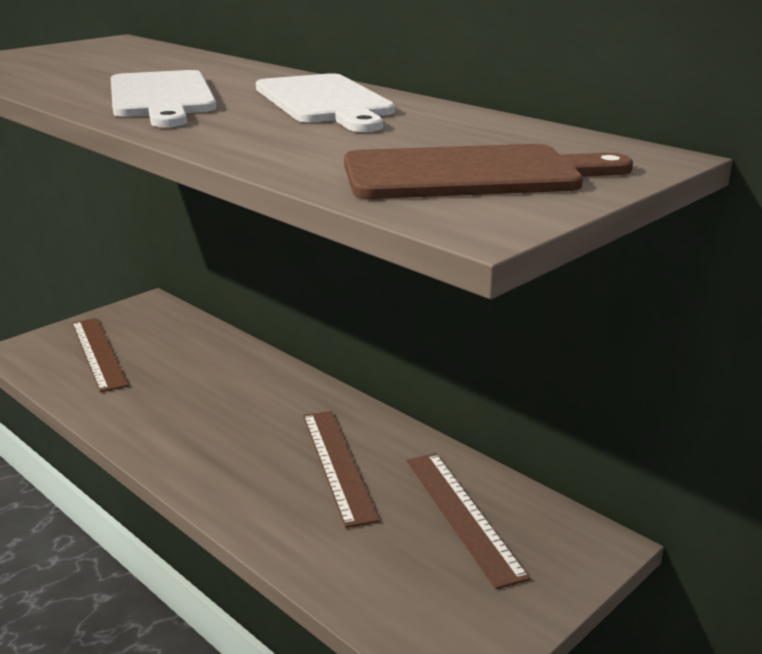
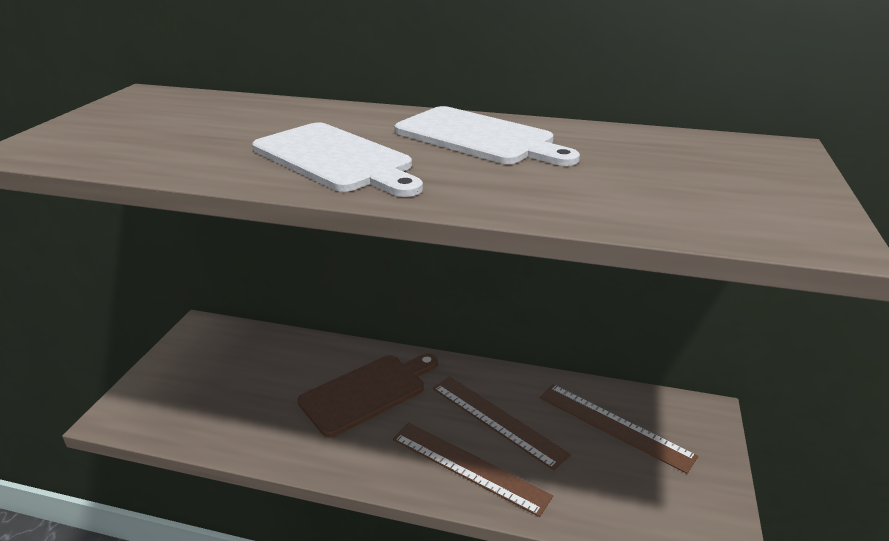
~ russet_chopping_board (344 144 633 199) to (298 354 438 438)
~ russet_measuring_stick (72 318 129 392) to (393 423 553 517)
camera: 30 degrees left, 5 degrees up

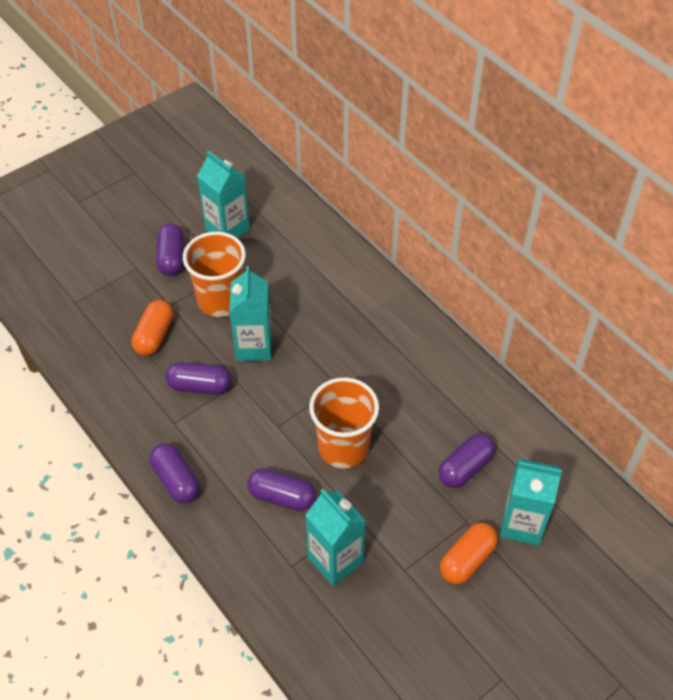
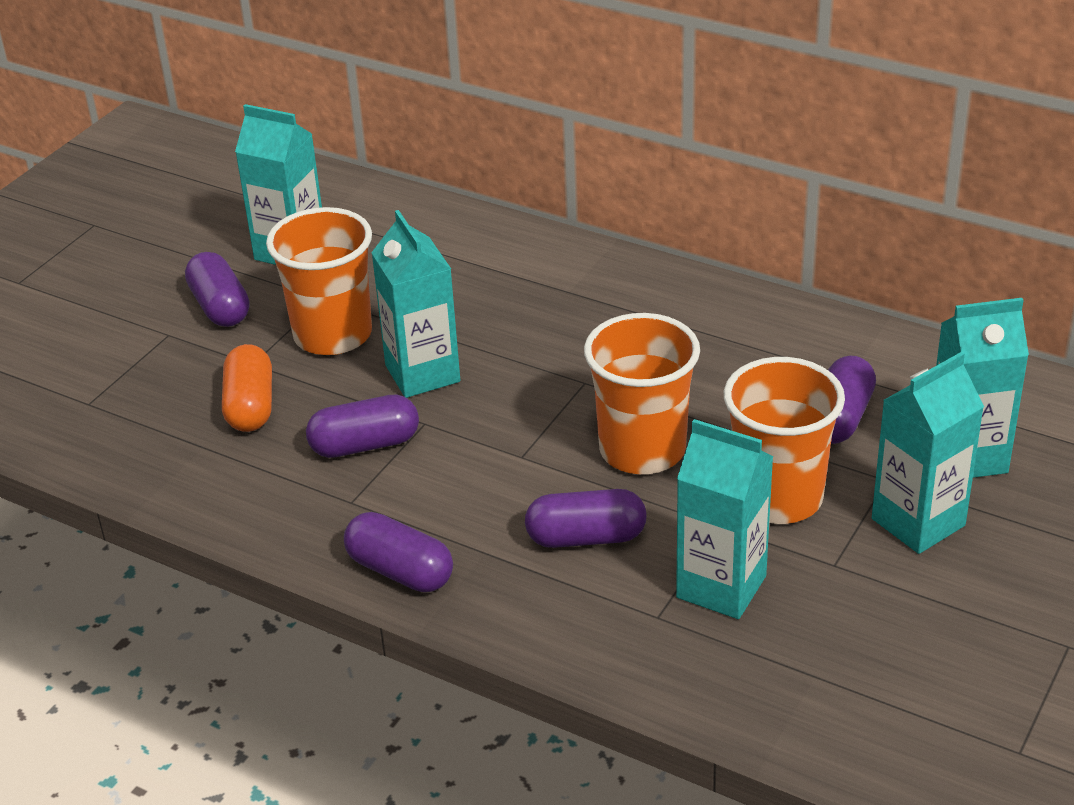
~ orange_pill (440 523 498 584) to teal_juice_carton (872 352 984 554)
+ orange_tumbler (724 357 845 524)
camera: 20 degrees left, 15 degrees down

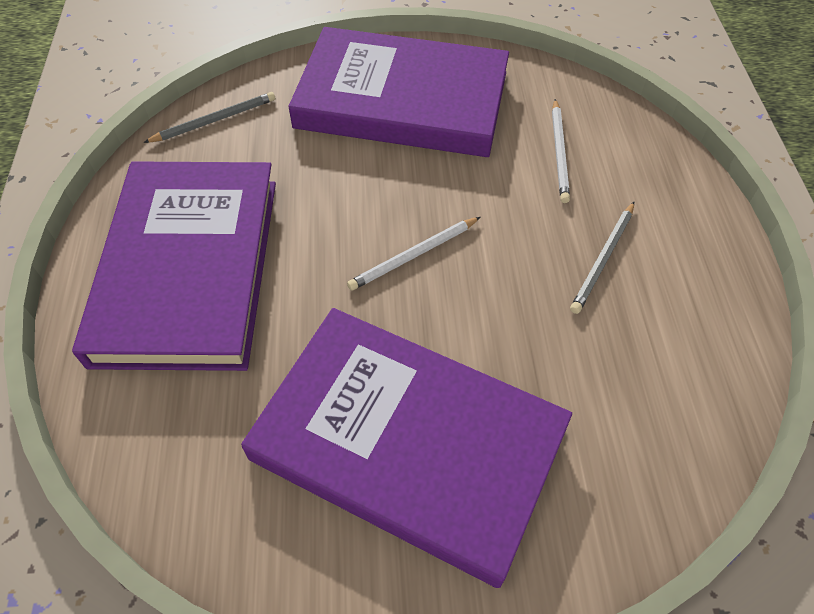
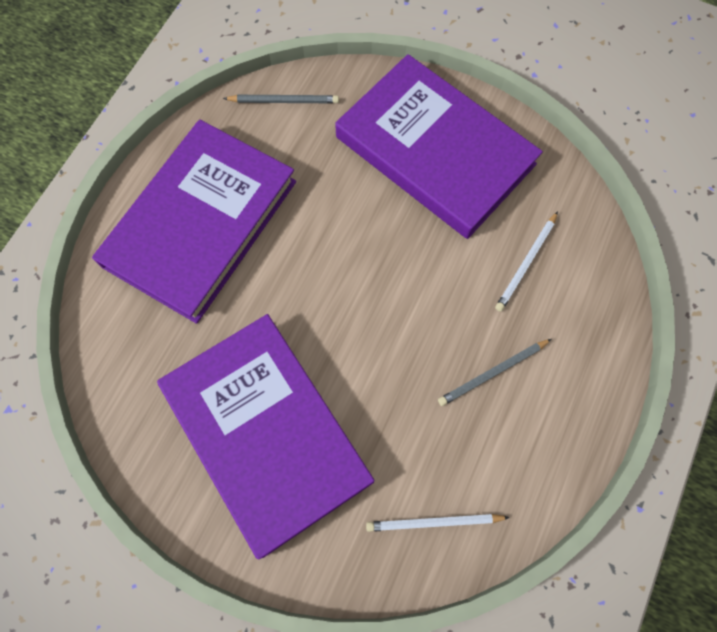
~ pure_white_pencil (347 217 480 291) to (366 514 510 532)
camera: 30 degrees right, 15 degrees up

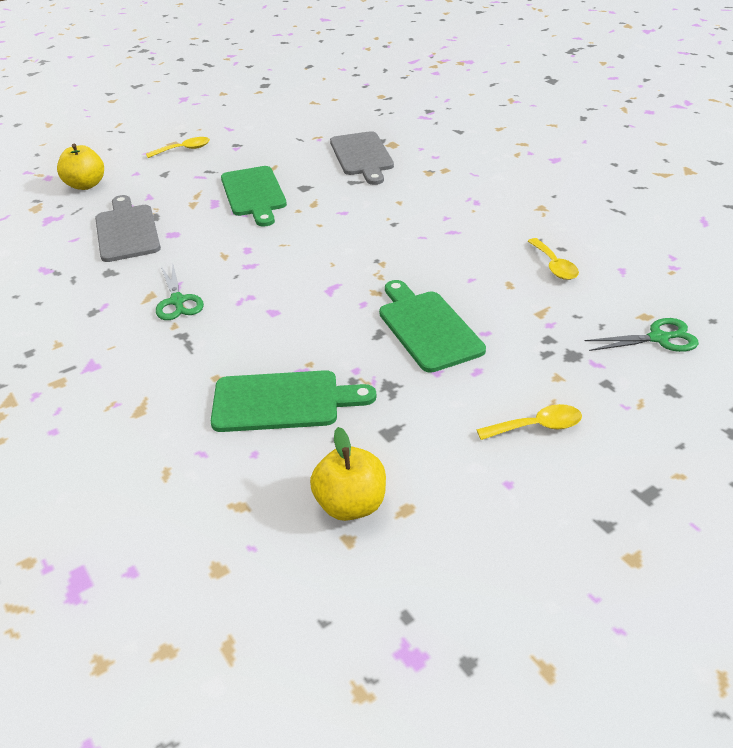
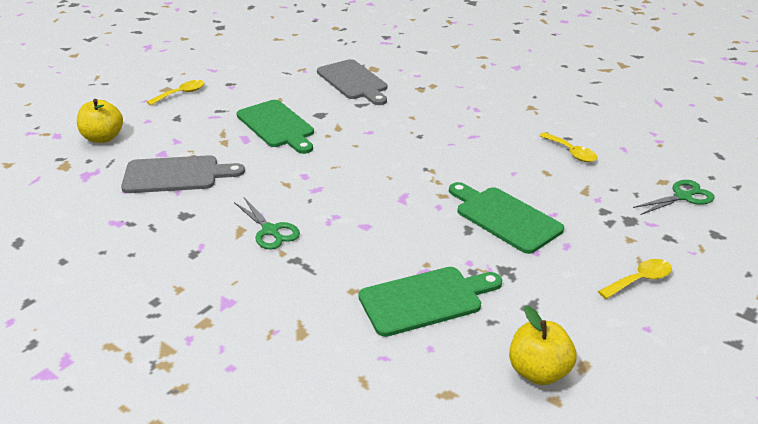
~ ash-grey_chopping_board (95 195 161 262) = (121 155 245 193) 120 degrees clockwise
camera: 20 degrees left, 5 degrees down

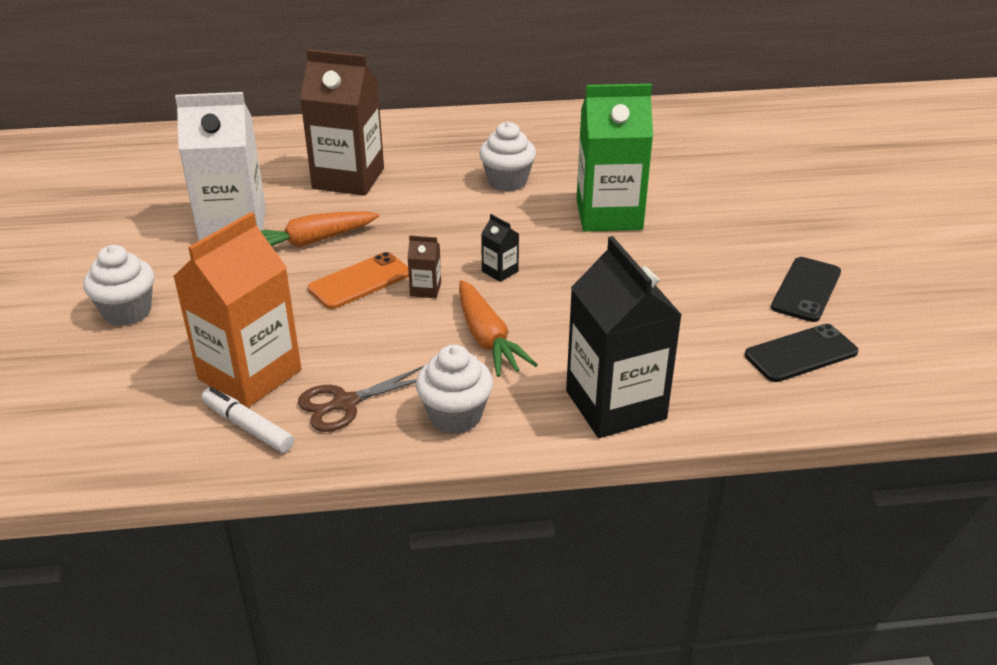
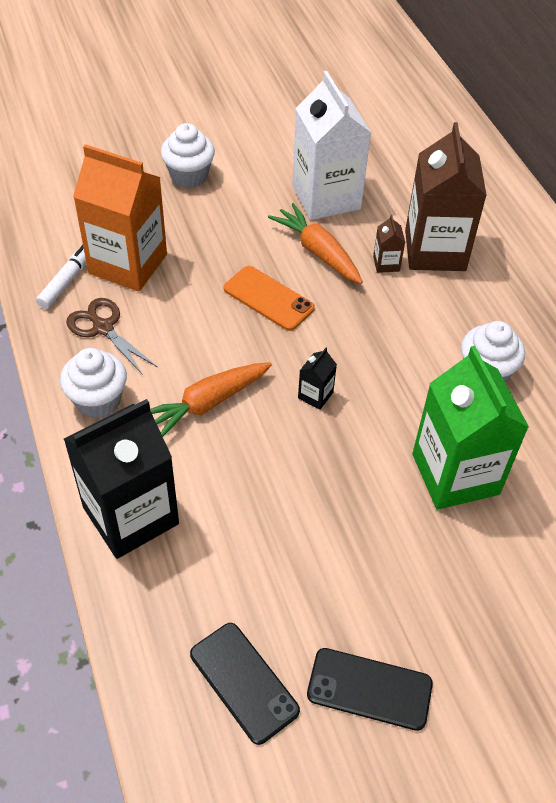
~ russet_juice_carton (408 235 441 298) to (373 215 405 273)
camera: 75 degrees right, 15 degrees up

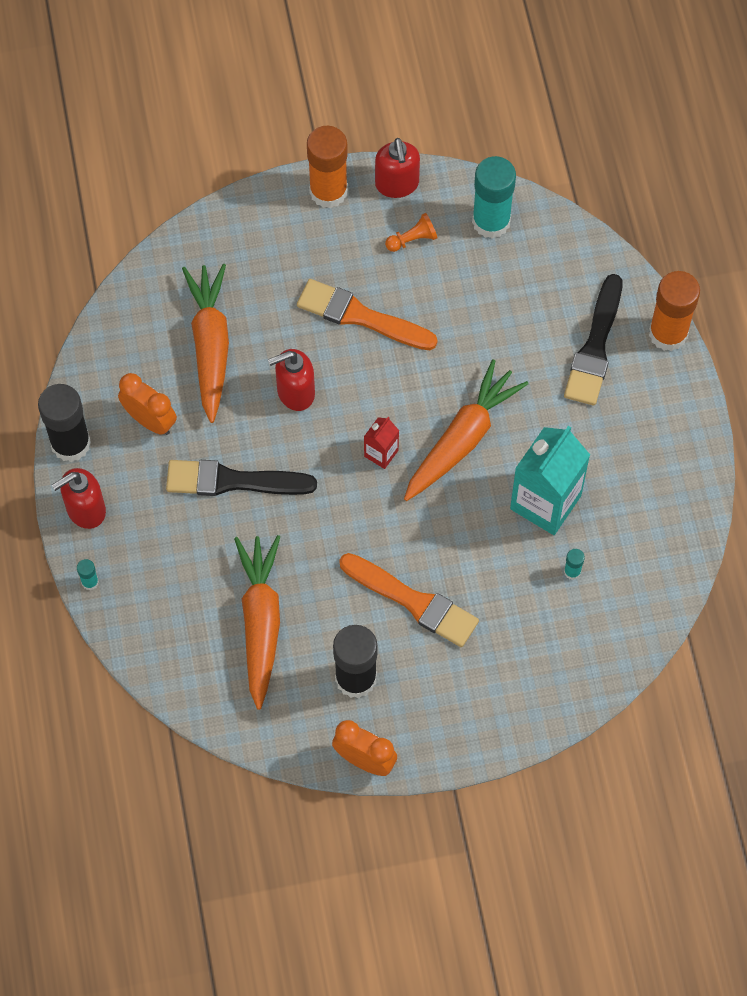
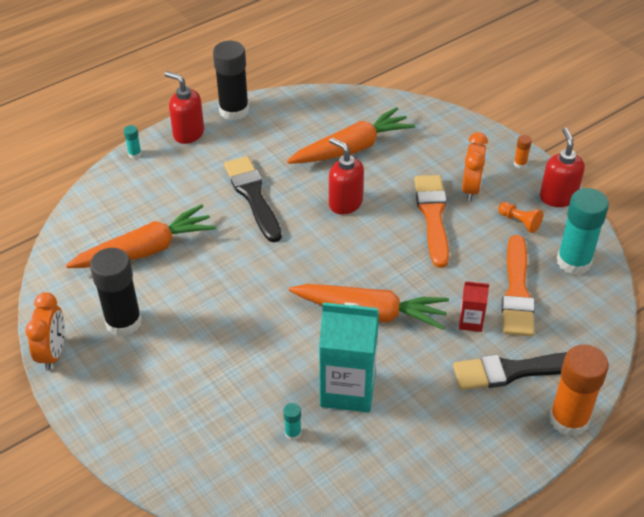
~ orange_glue (307 125 348 208) = (514 135 532 169) x0.42
~ red_pump_bottle (375 138 420 198) = (540 128 585 207) 120 degrees clockwise
~ orange_bedside_clock (118 373 177 435) to (462 132 488 201)
~ red_juice_carton (364 417 399 469) to (459 281 489 332)
~ orange_paint_brush (339 553 479 647) to (502 235 535 337)
camera: 65 degrees right, 20 degrees down

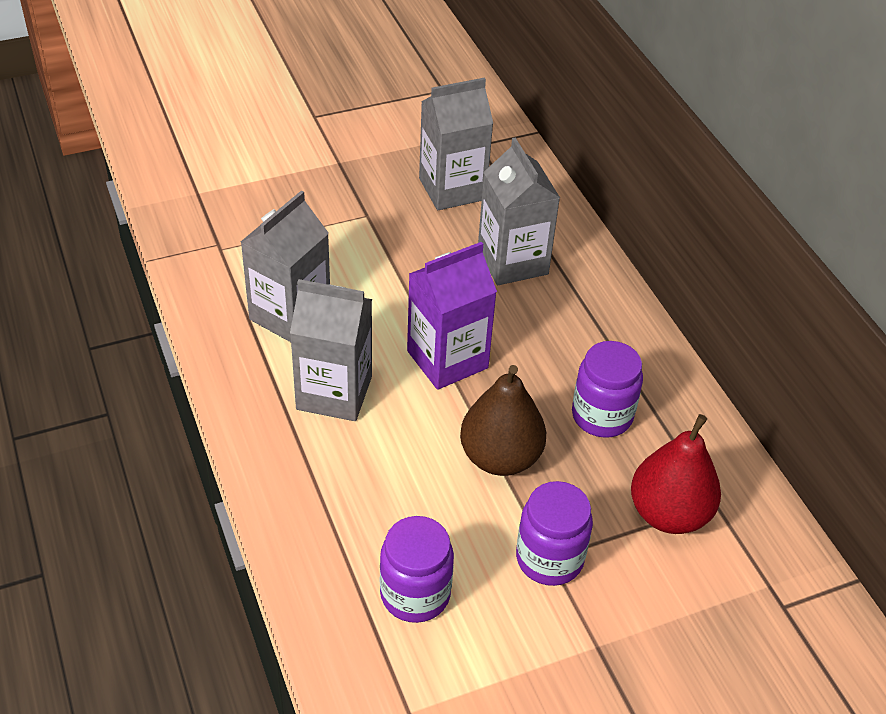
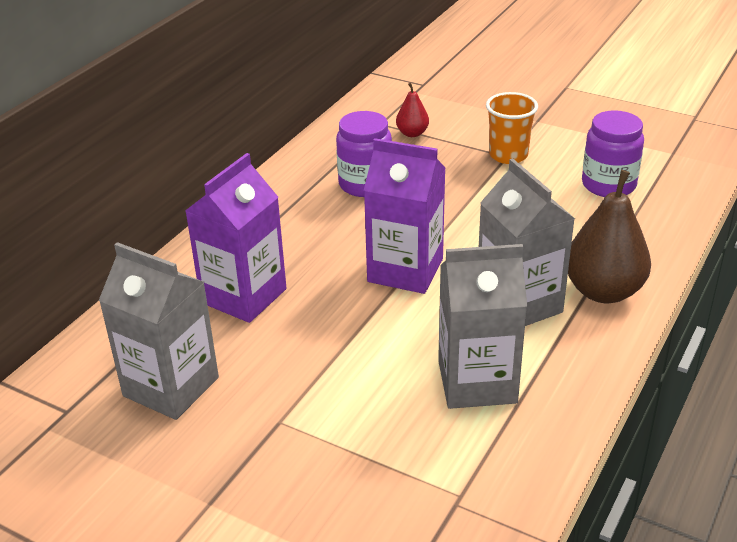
~ ash-grey_juice_carton (478 138 560 285) to violet_juice_carton (185 153 286 323)
~ russet_toy_pear (460 365 546 476) to (568 170 651 303)
~ red_toy_pear (631 414 721 534) = (396 82 429 137) x0.50
~ violet_jar (516 481 593 586) to orange_tumbler (486 92 538 164)
camera: 125 degrees left, 10 degrees down

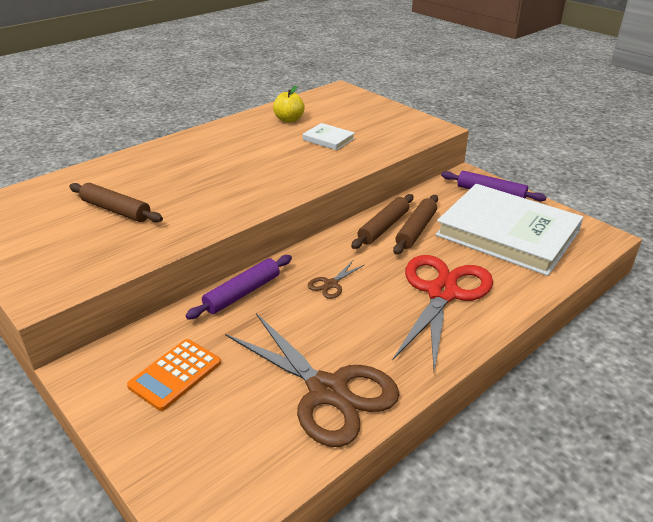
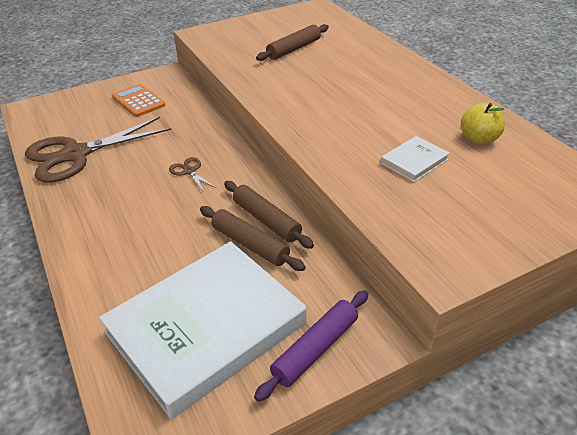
- violet_pastry_roller (185 255 292 319)
- red_pair_of_scissors (392 255 493 371)
camera: 105 degrees right, 5 degrees up

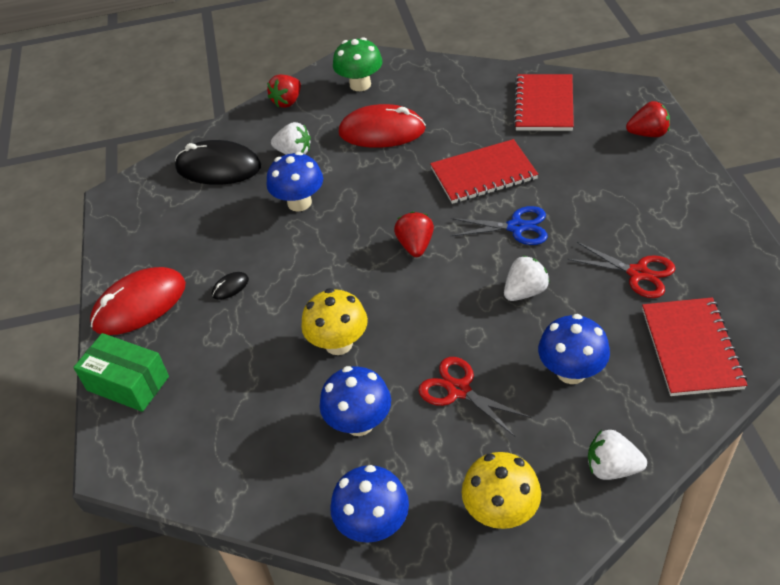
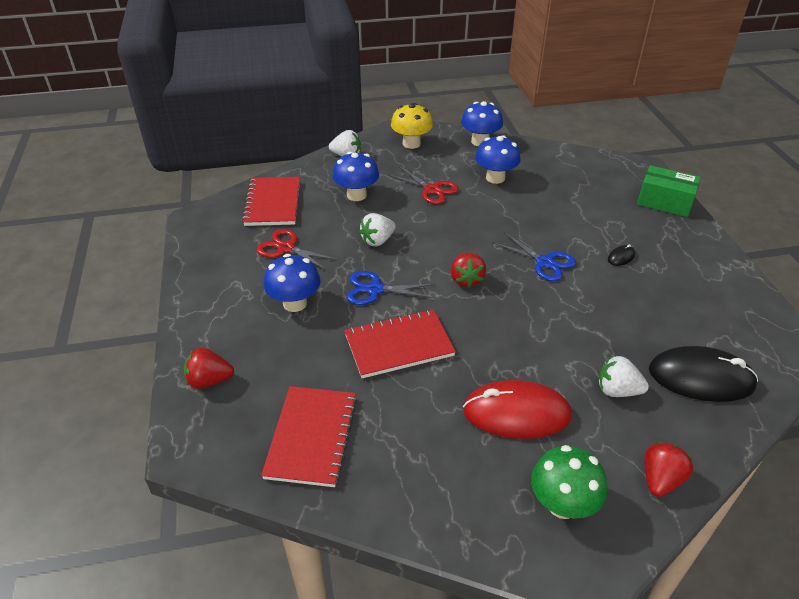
~ cobalt_mushroom (267 152 323 212) to (264 254 321 312)
- red_computer_mouse (90 267 186 335)
- golden_mushroom (301 288 368 355)
+ cobalt_pair_of_scissors (492 232 576 281)
camera: 175 degrees right, 5 degrees down

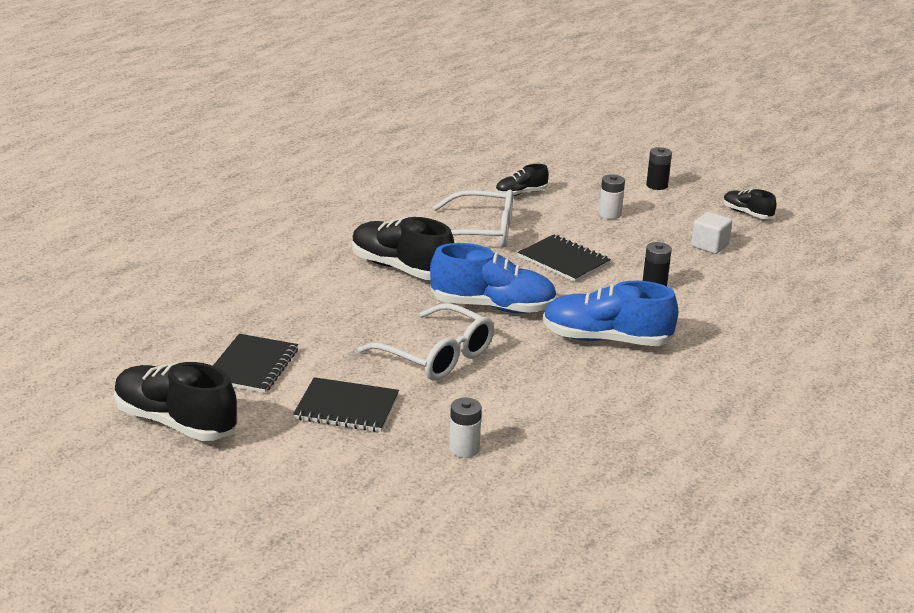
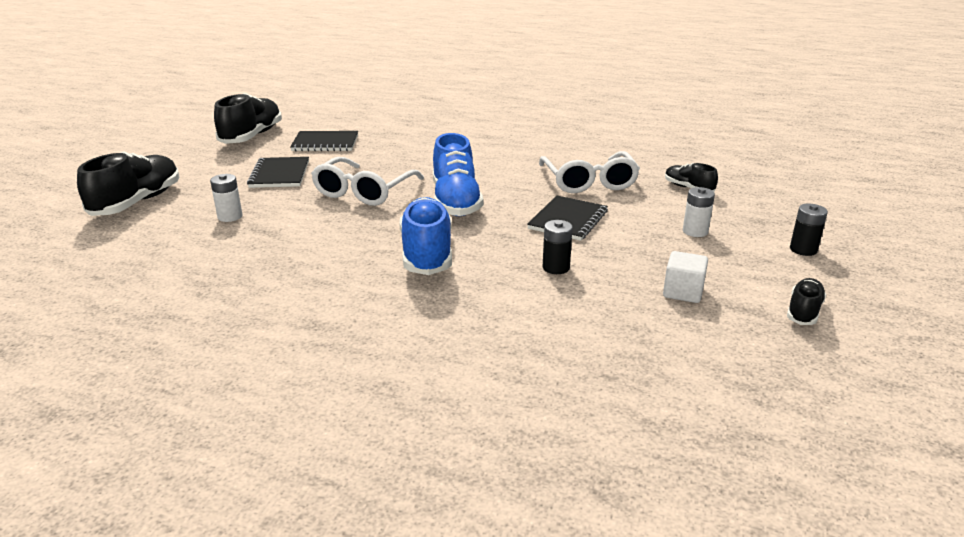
~ jet-black_shoe (352 217 454 280) to (77 152 180 216)
camera: 75 degrees right, 0 degrees up

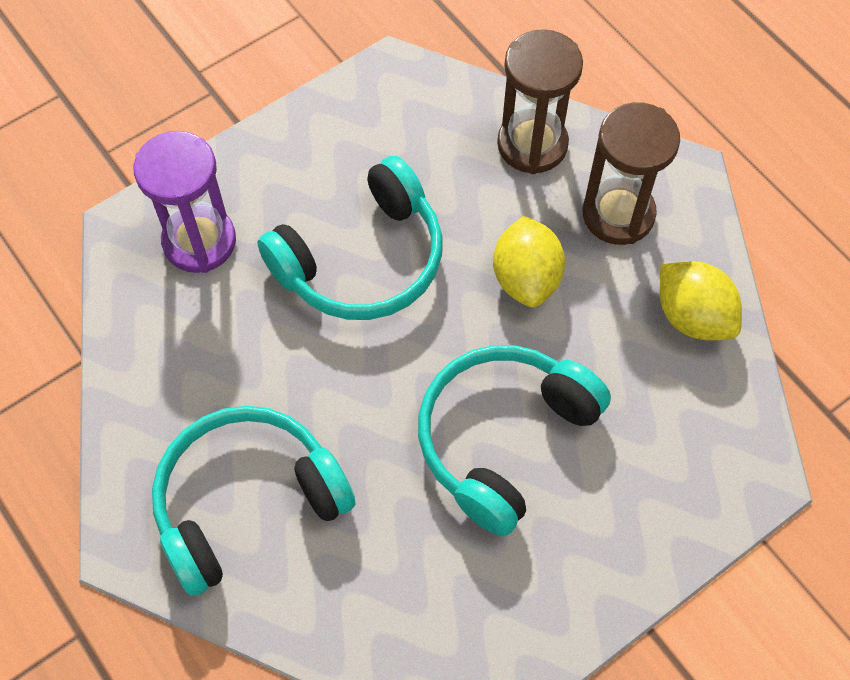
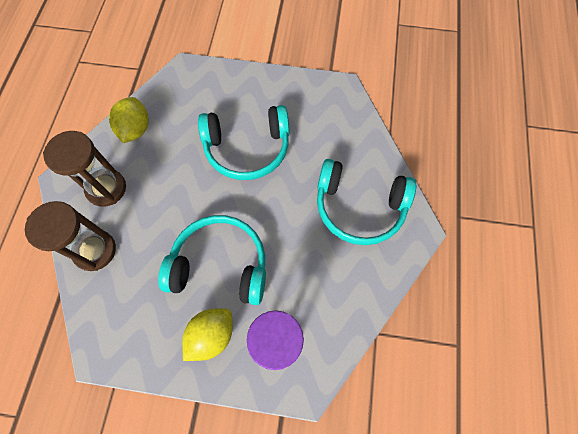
~ golden_citrus_fruit (493 216 565 307) to (182 308 233 361)
camera: 135 degrees left, 5 degrees up

